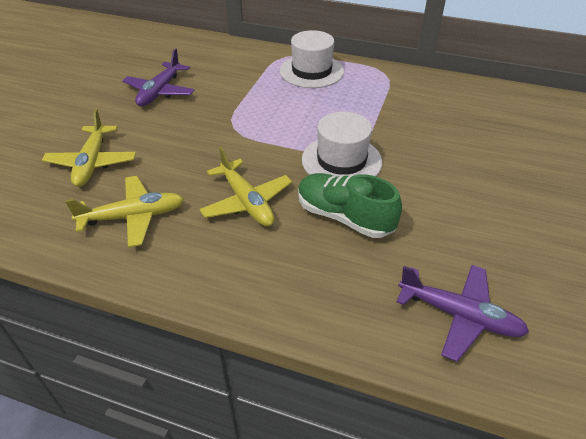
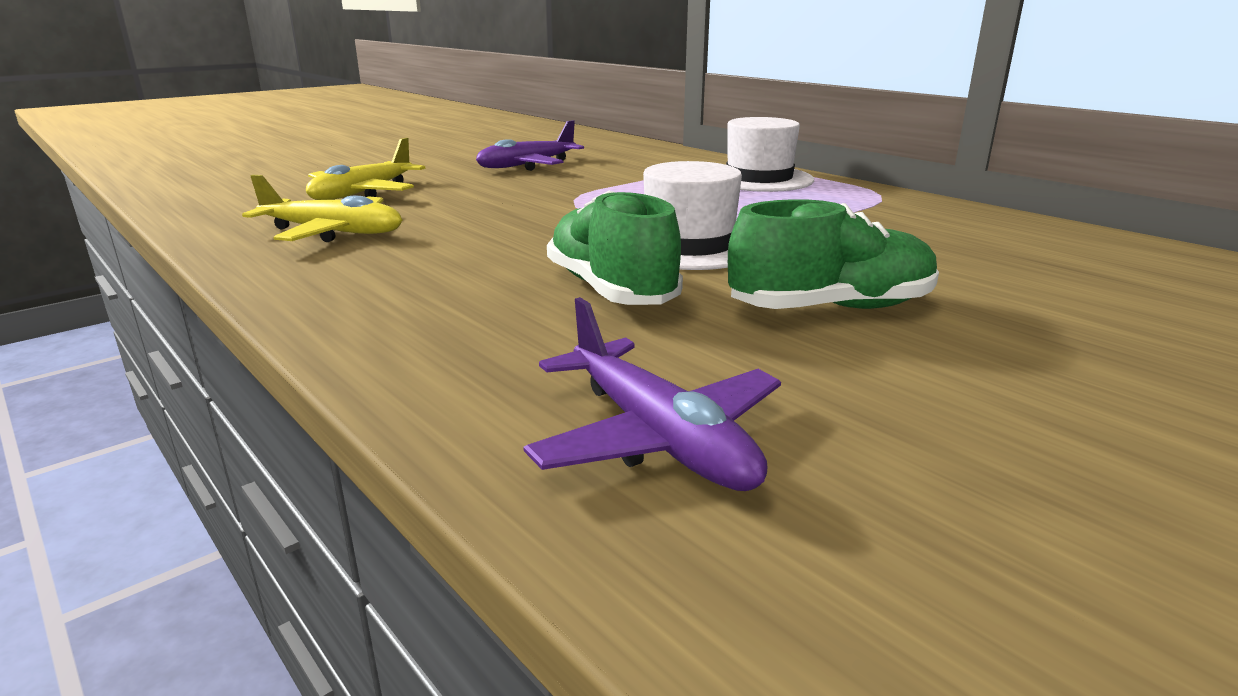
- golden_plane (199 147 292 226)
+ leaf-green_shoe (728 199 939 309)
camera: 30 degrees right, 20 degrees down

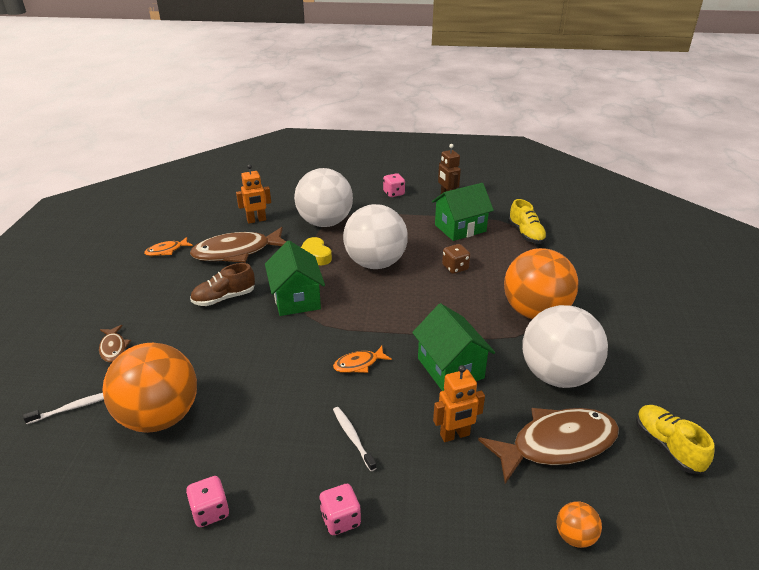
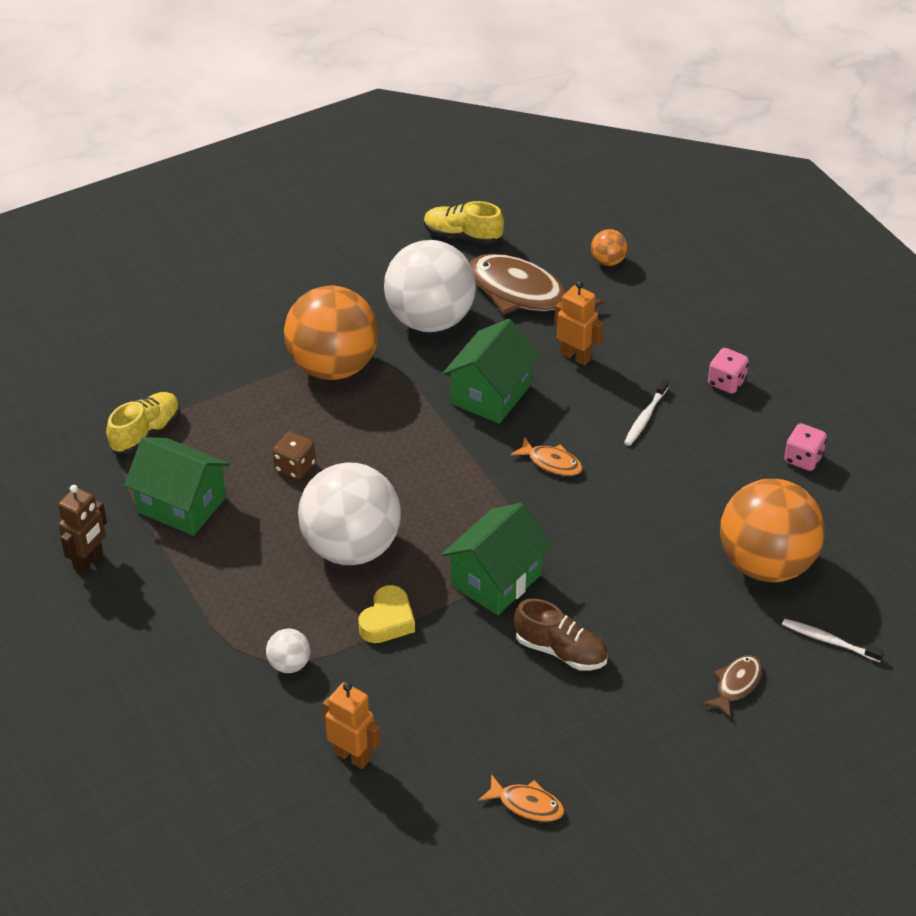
~ pure_white_play_ball (294 168 353 227) = (266 629 310 673) x0.41
- rosy_game_die (383 173 405 197)
- russet_fish_figure (190 227 286 263)
~ golden_shoe (636 405 714 474) = (424 201 504 245) 75 degrees clockwise
camera: 125 degrees left, 10 degrees up

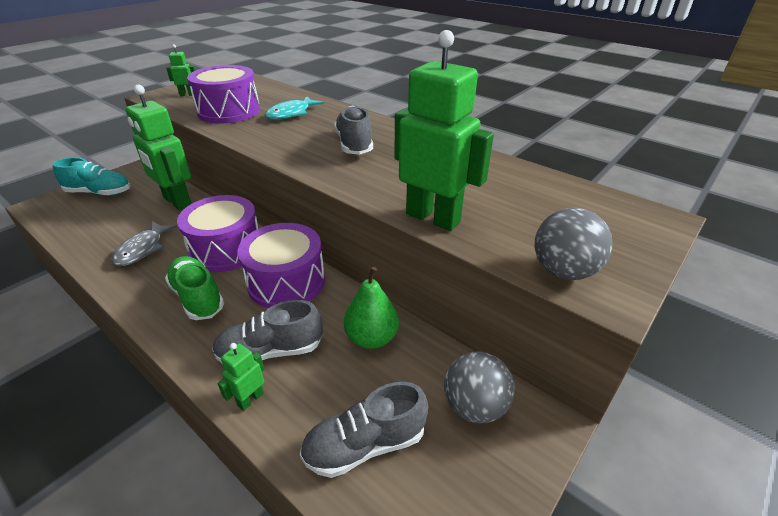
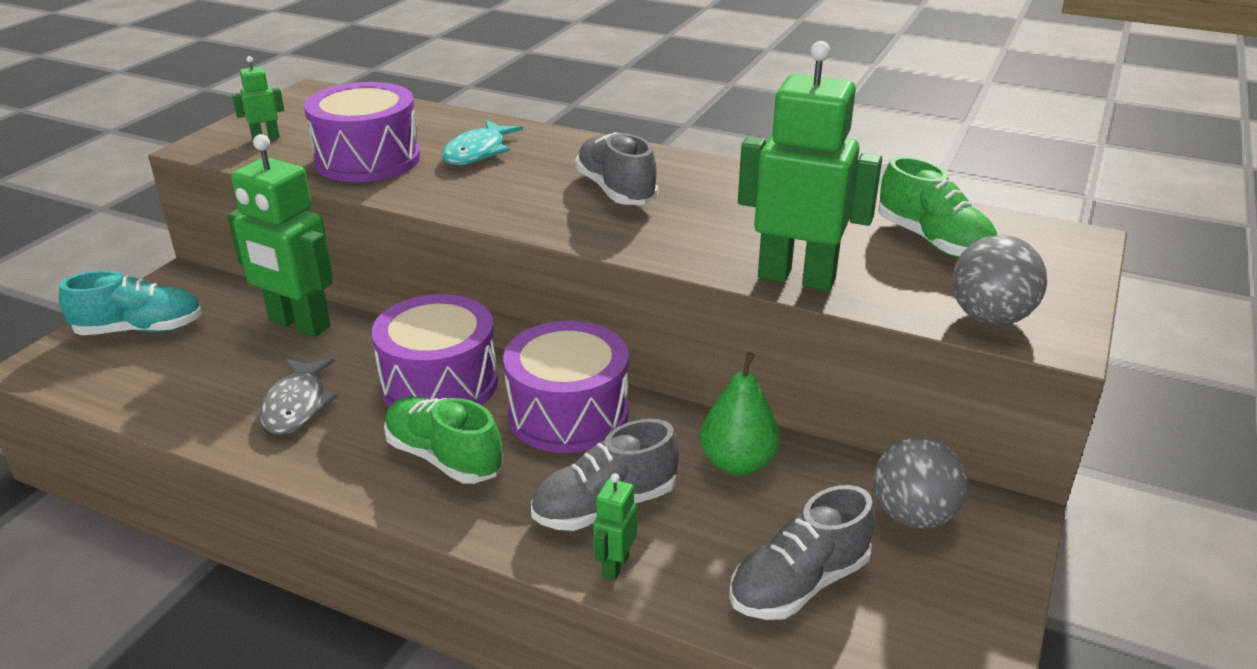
+ leaf-green_shoe (878 156 997 258)
camera: 15 degrees left, 5 degrees down

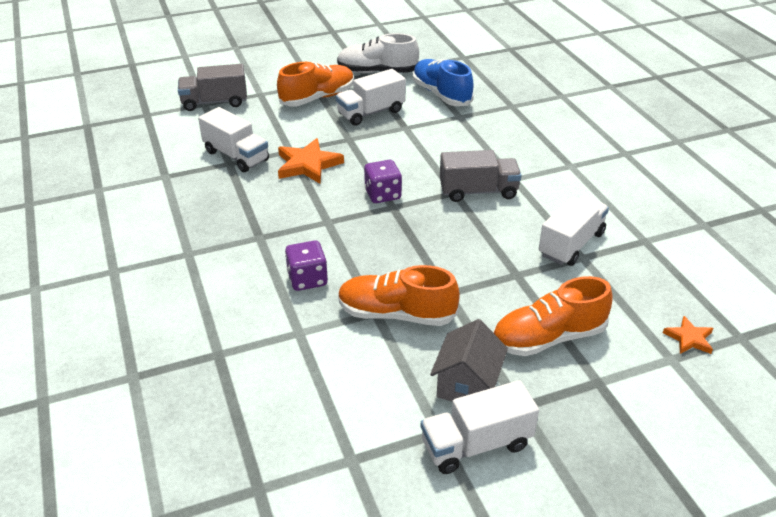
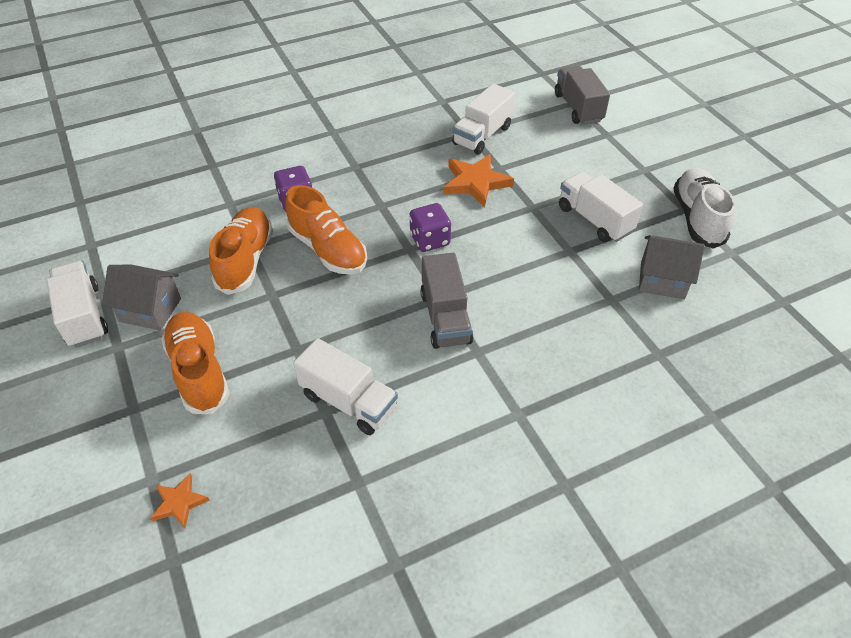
~ cobalt_shoe (413 59 474 106) to ash-grey_toy_house (639 235 705 299)
~ orange_shoe (277 62 354 107) to (285 185 367 275)
camera: 85 degrees right, 10 degrees up

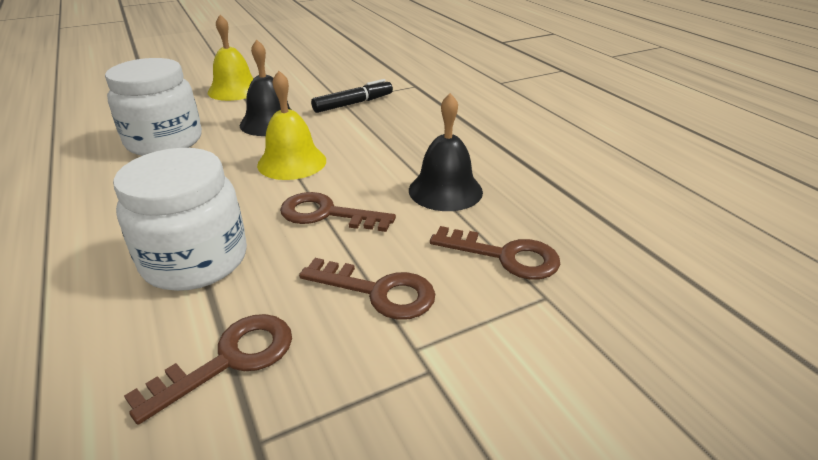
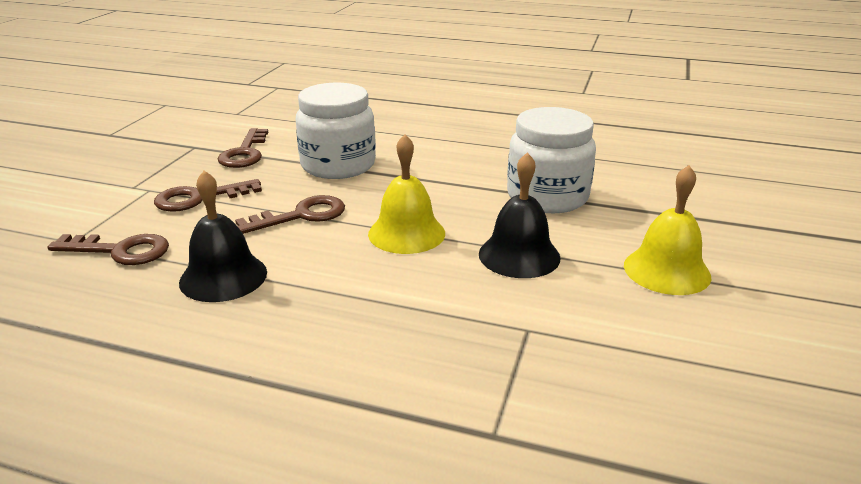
- jet-black_felt_pen (311 79 393 113)
~ russet_door_key (430 226 560 280) = (48 234 169 265) 150 degrees counterclockwise
camera: 135 degrees right, 5 degrees down

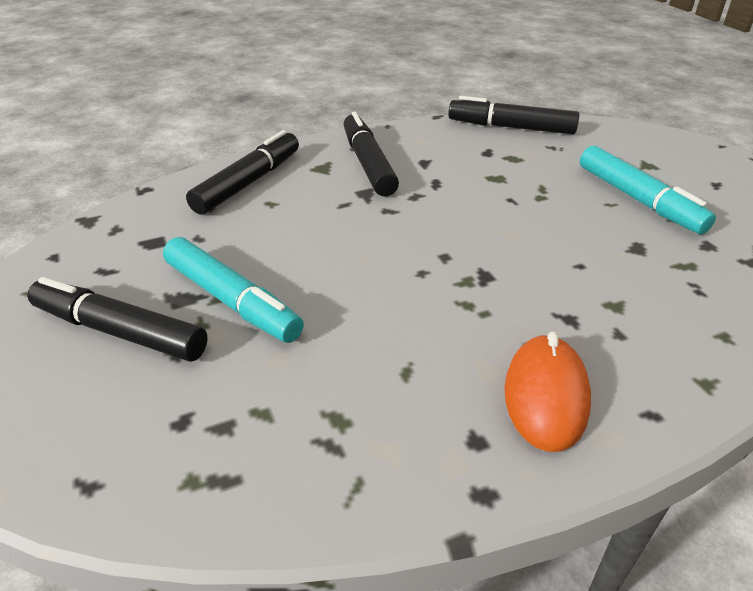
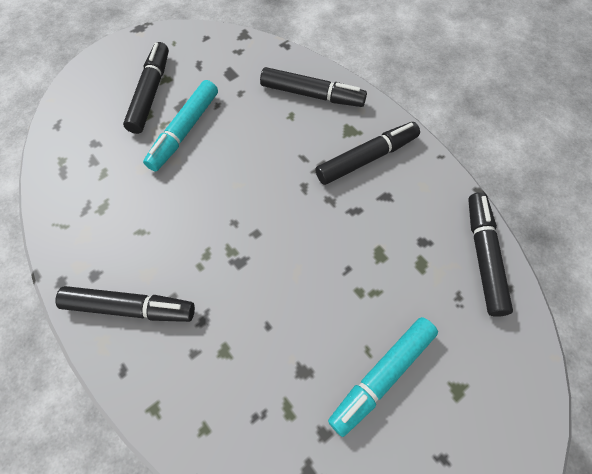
~ orange_computer_mouse (504 332 591 452) to jet-black_felt_pen (55 286 195 322)
camera: 75 degrees right, 25 degrees up

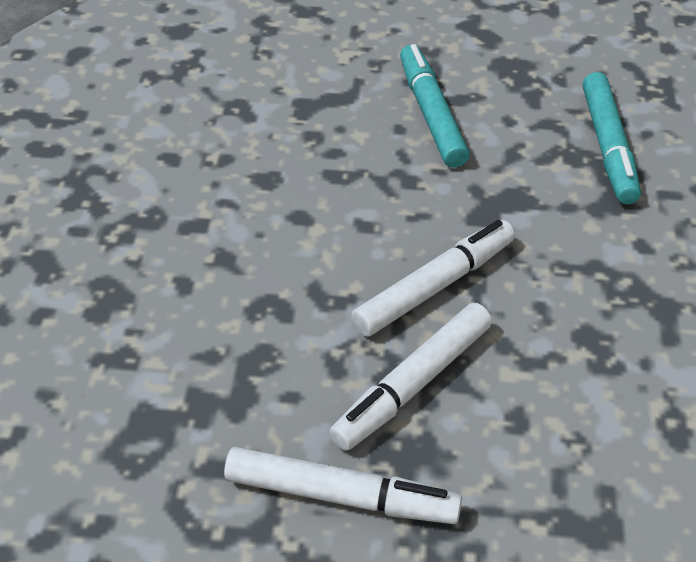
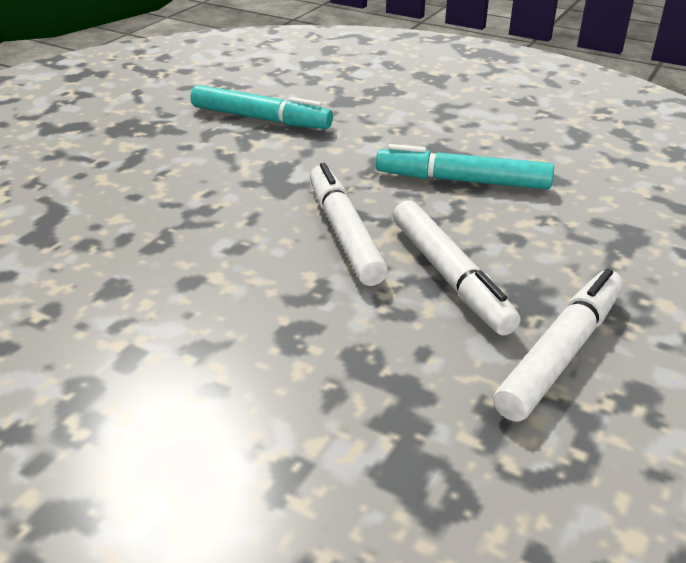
~ teal_felt_pen (400 44 470 167) to (376 144 554 190)
camera: 65 degrees left, 10 degrees down

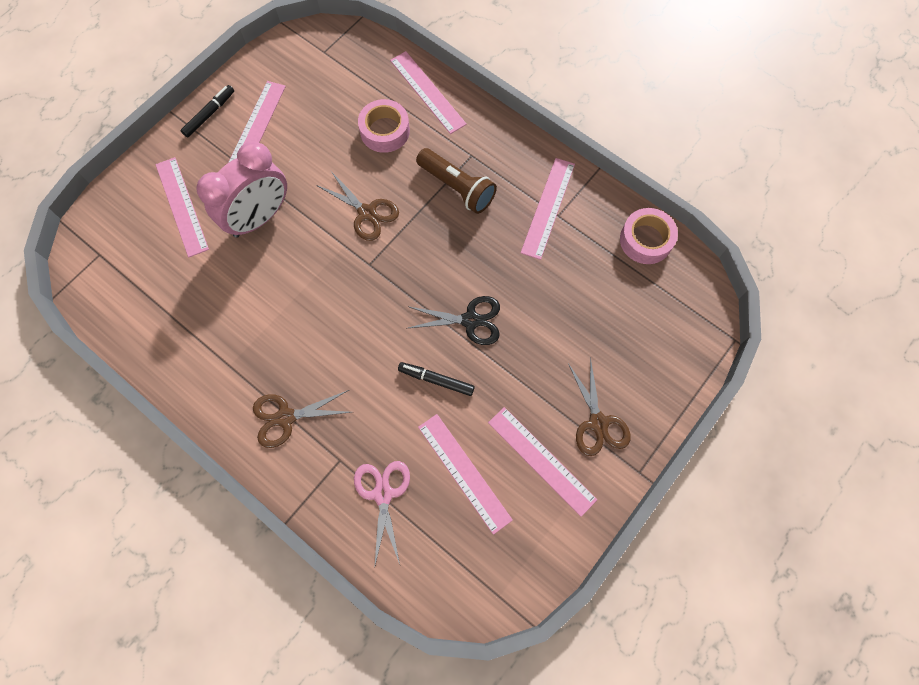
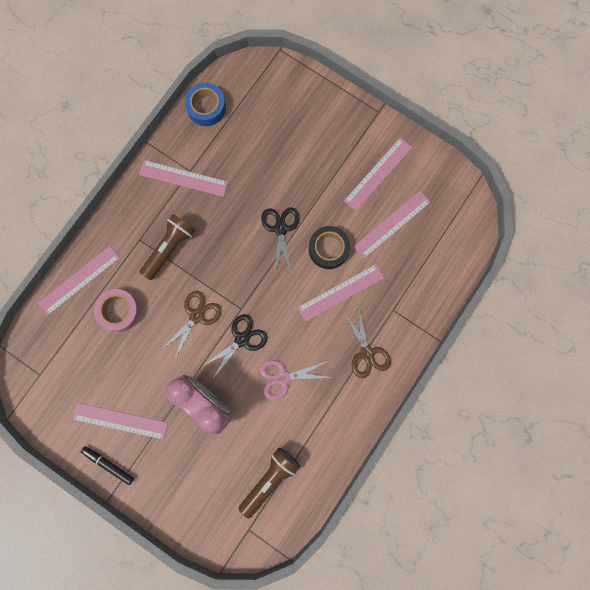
~ rosy_measuring_stick (155 157 209 257) to (297 264 384 322)
~ rosy_sticky_tape (620 208 678 264) to cobalt_sticky_tape (185 83 226 126)
- russet_pair_of_scissors (568 357 631 456)
~ jet-black_felt_pen (398 362 475 396) to jet-black_sticky_tape (309 226 350 269)
~ rosy_pair_of_scissors (354 461 410 569) to (259 360 332 400)
+ jet-black_pair_of_scissors (203 314 268 380)
+ russet_flashlight (239 448 300 518)
camera: 95 degrees left, 10 degrees up

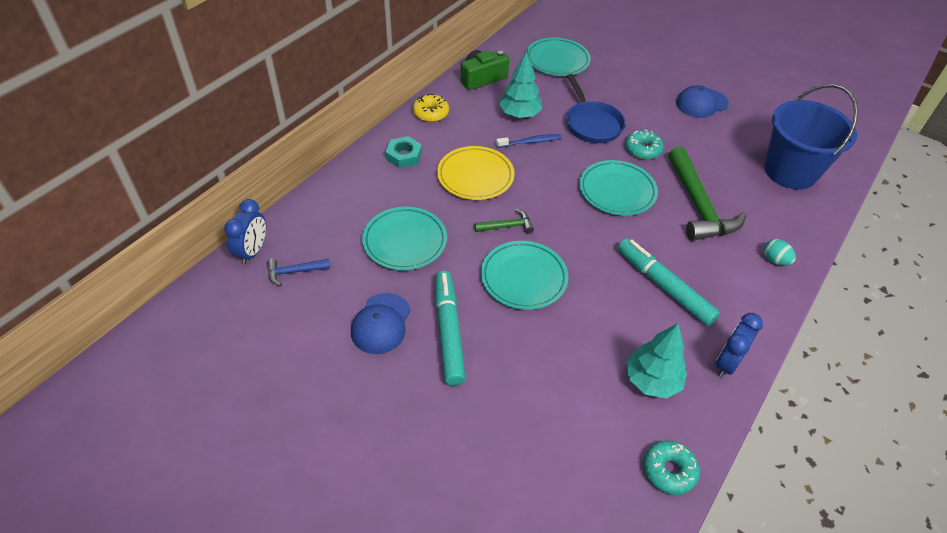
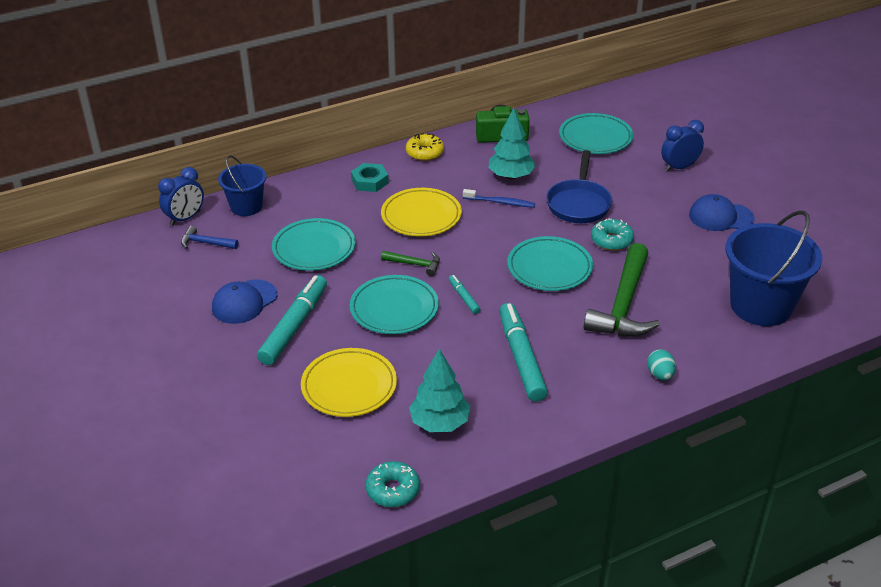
~ cobalt_bedside_clock (715 313 763 378) to (661 120 704 172)
+ cobalt_sand_bucket (218 155 266 216)
+ teal_felt_pen (449 275 481 314)
+ golden_dinner_plate (301 348 397 417)
camera: 30 degrees right, 10 degrees down

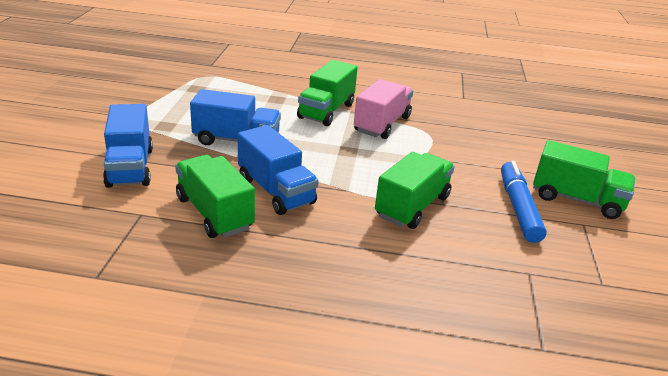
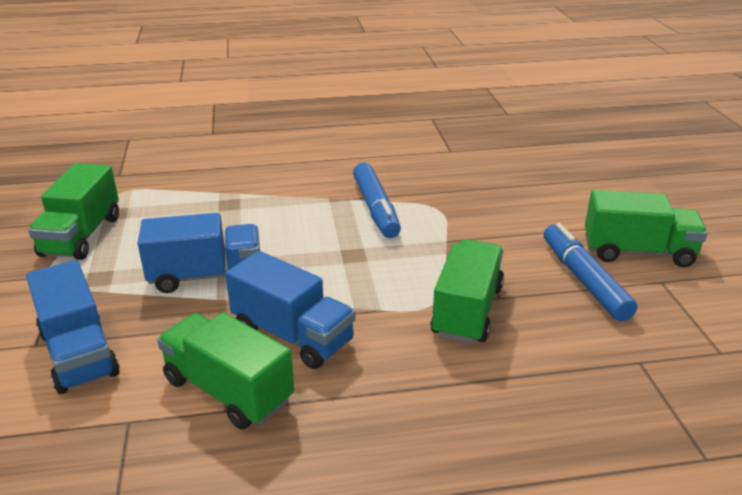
~ leaf-green_toy_truck (297 60 358 126) to (28 163 119 260)
~ rosy_toy_truck (354 79 413 139) to cobalt_felt_pen (353 163 401 238)
camera: 15 degrees left, 0 degrees up

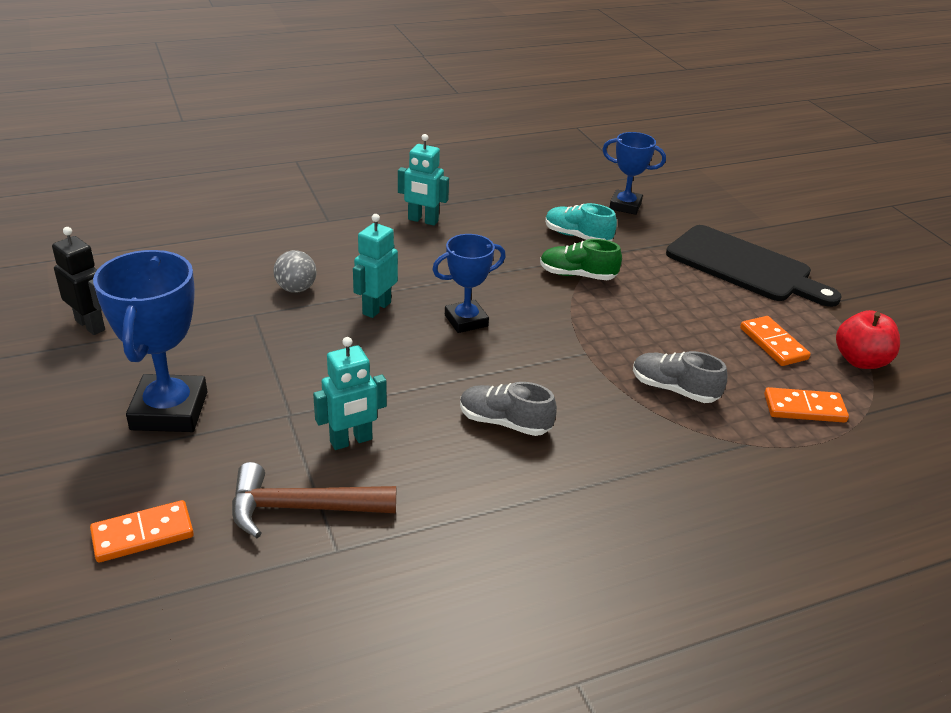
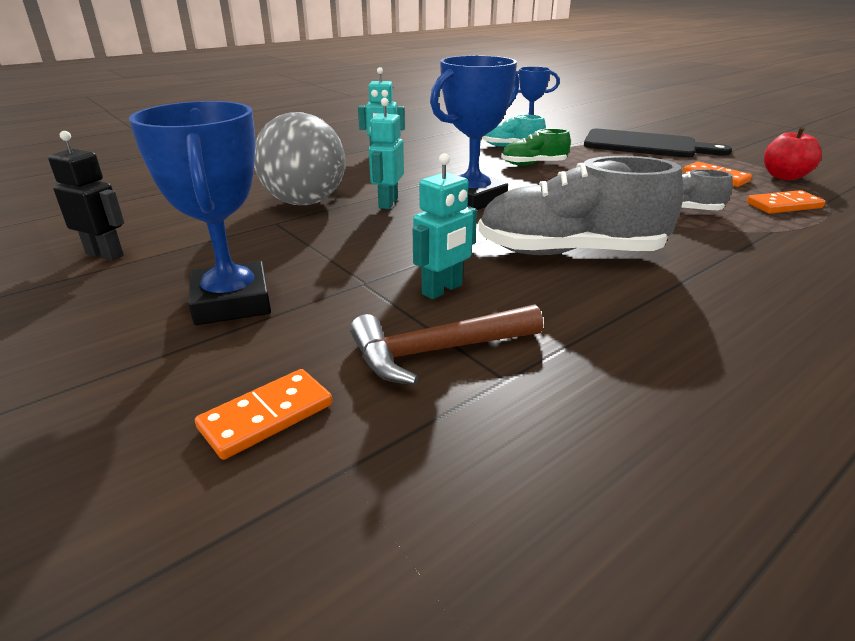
~ cobalt_trophy (432 234 506 333) = (430 55 519 210) x1.60
~ ash-grey_play_ball (274 250 317 293) = (254 112 345 205) x2.16
~ ash-grey_shoe (460 382 557 436) = (479 156 684 255) x1.93
camera: 15 degrees left, 5 degrees down

